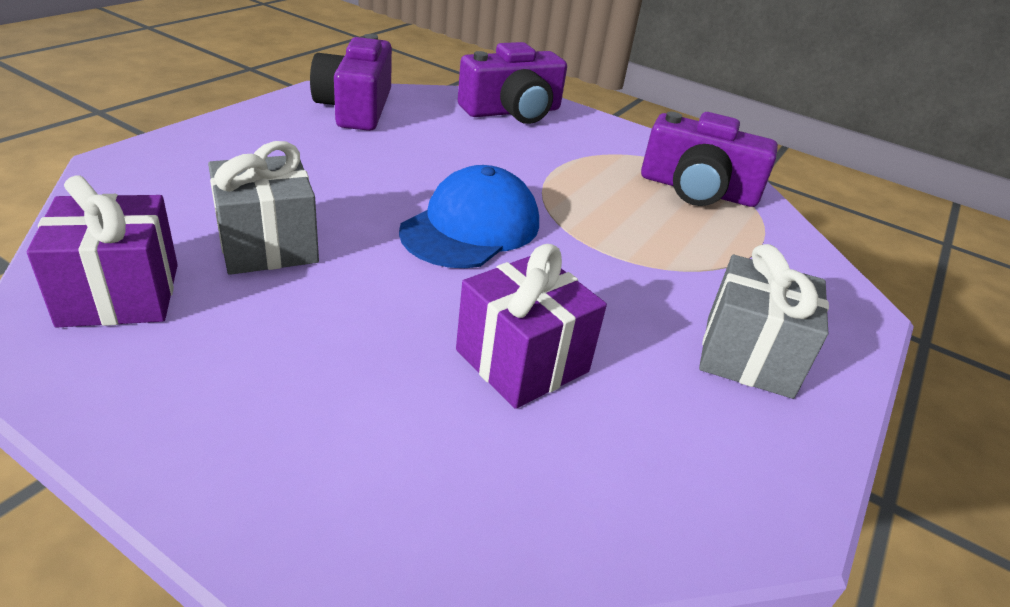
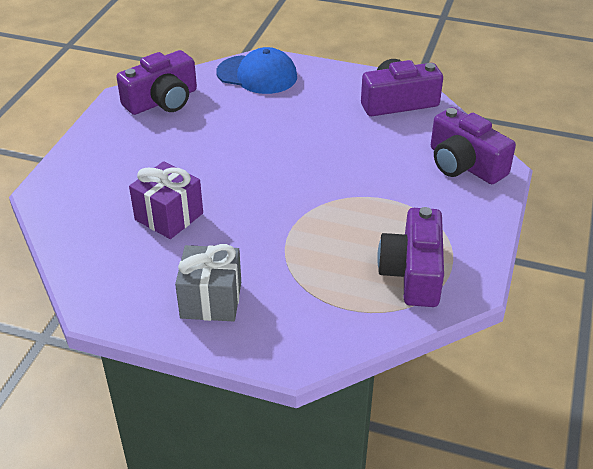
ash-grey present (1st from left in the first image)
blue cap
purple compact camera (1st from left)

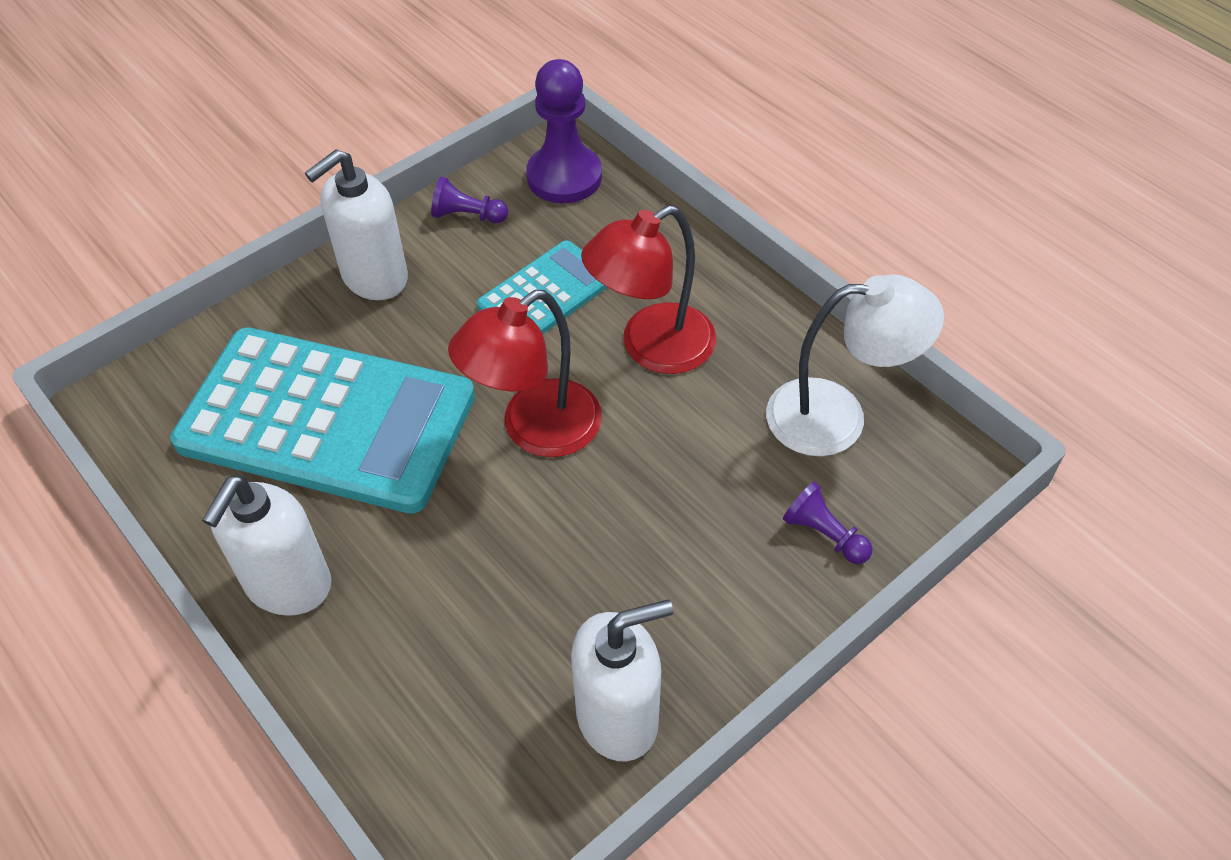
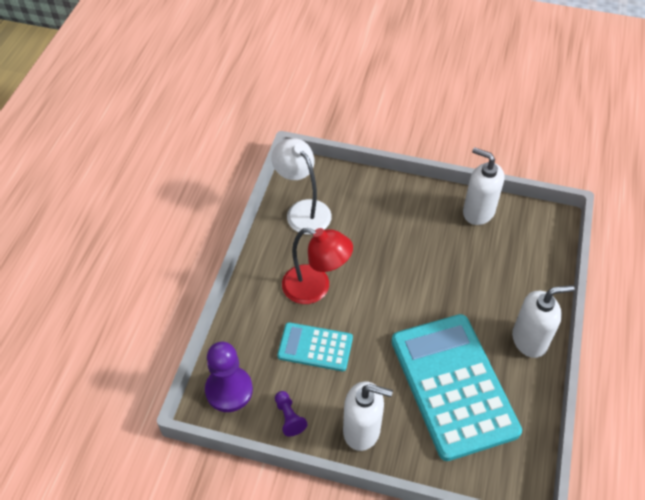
red desk lamp (1st from left in the first image)
purple chess pawn (3rd from left in the first image)

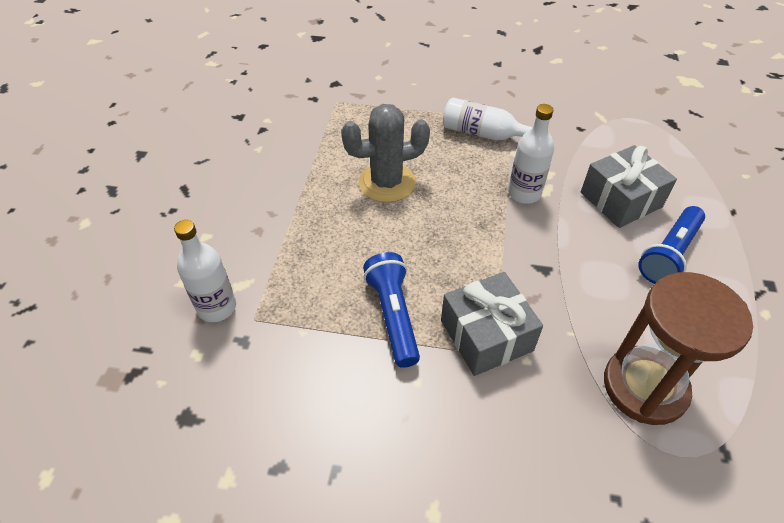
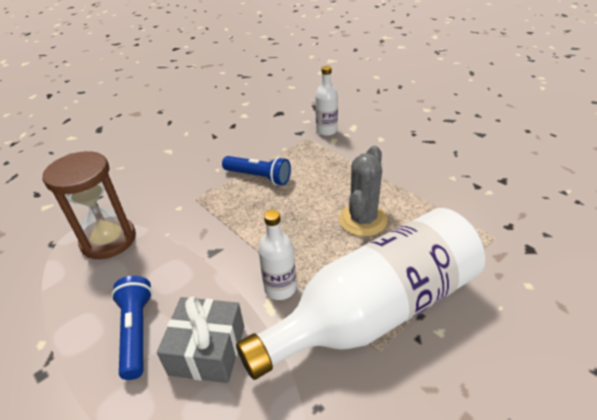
snow-white drink bottle (3rd from left)
ash-grey present (1st from left in the first image)

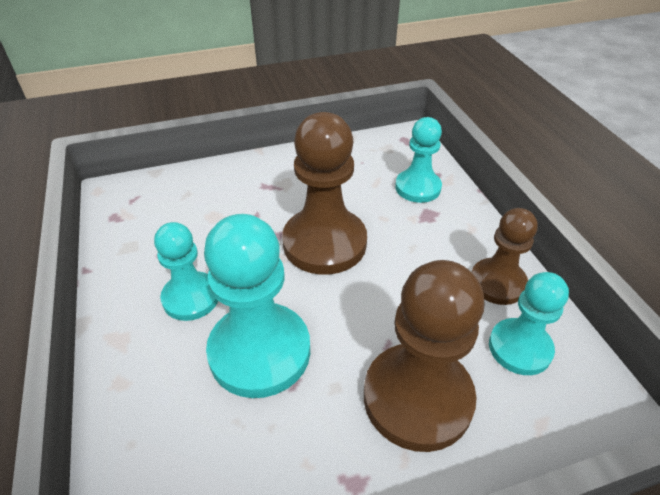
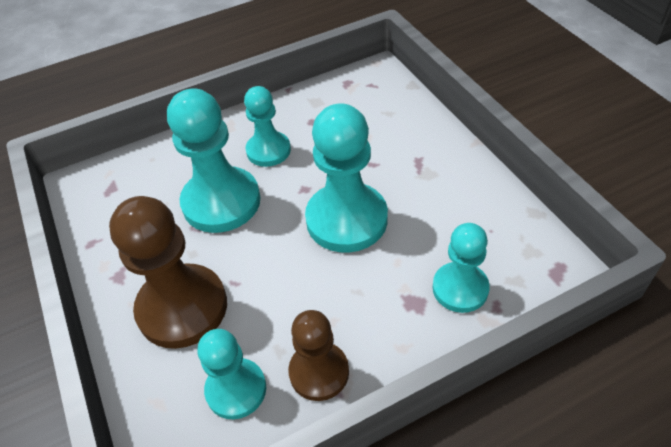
aqua chess pawn (4th from left)

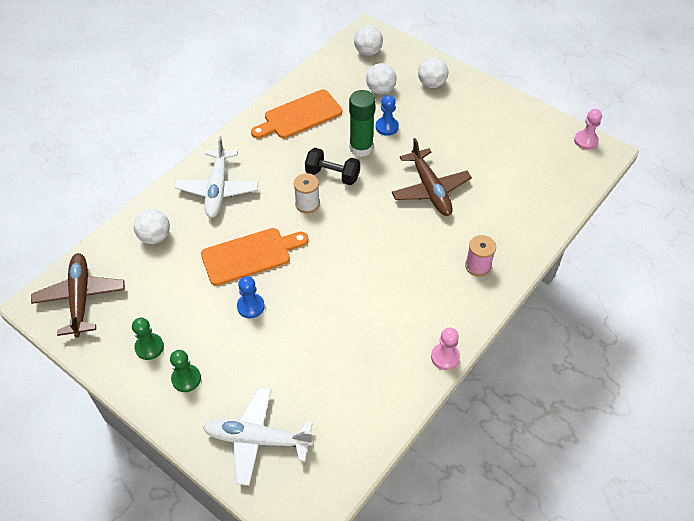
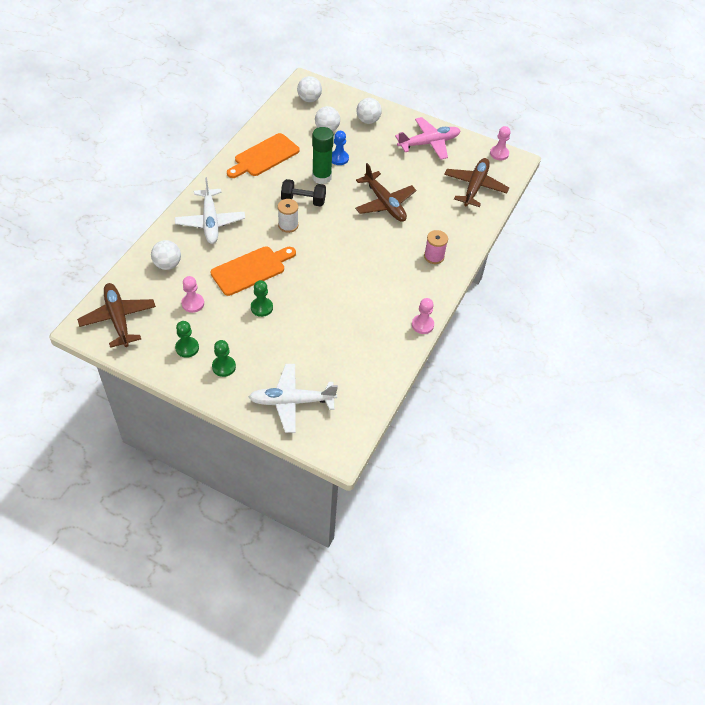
leaf-green chess pawn (3rd from left)
rosy plane
brown plane (3rd from left)
rosy chess pawn (1st from left)

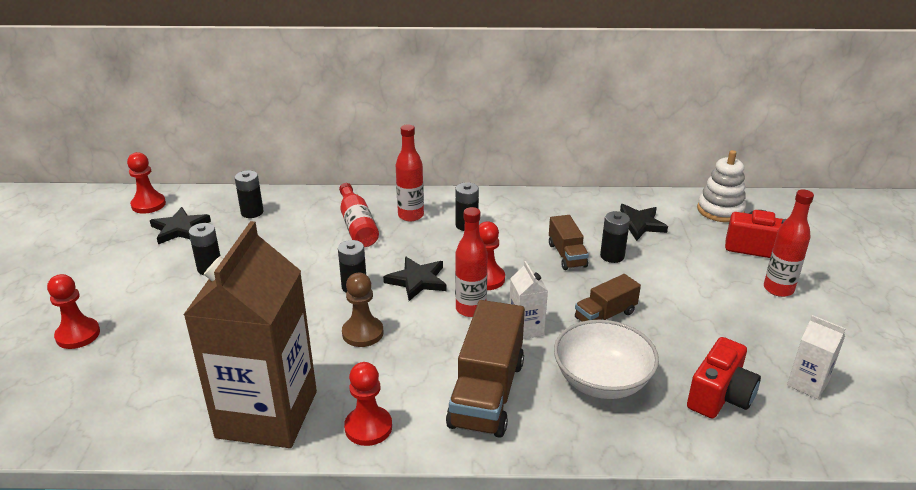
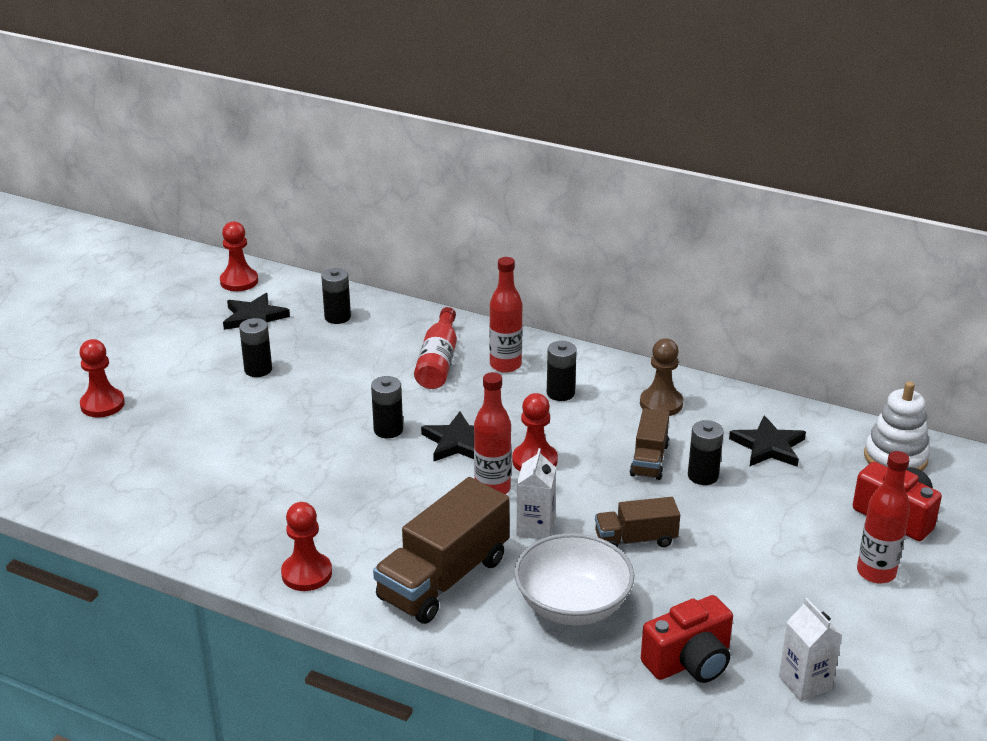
brown carton
brown chess pawn

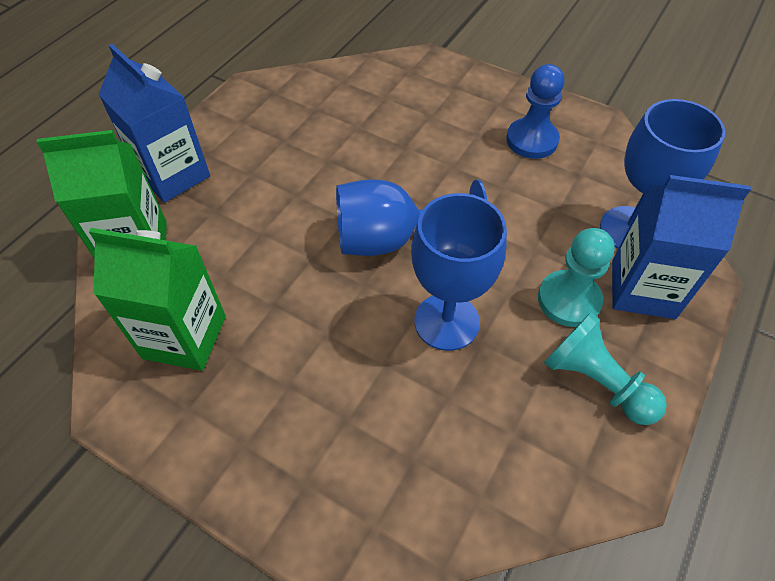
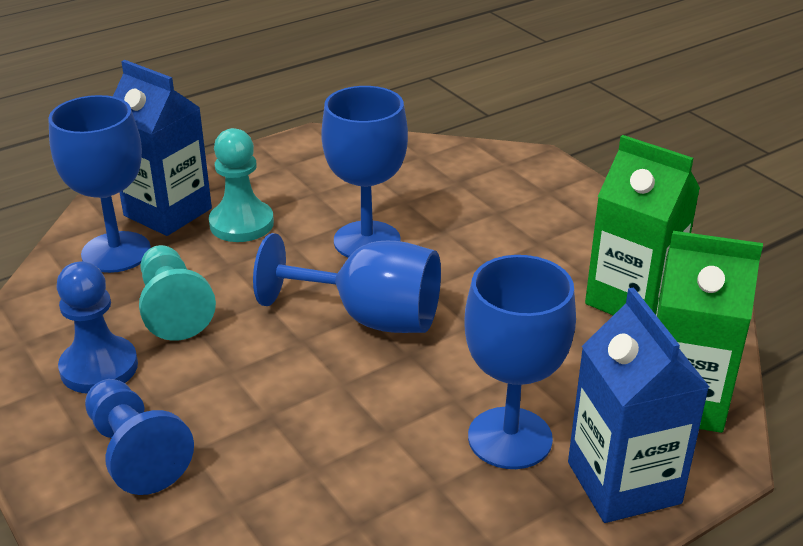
aqua chess pawn (1st from left)
blue goblet (4th from left)
blue chess pawn (2nd from left)

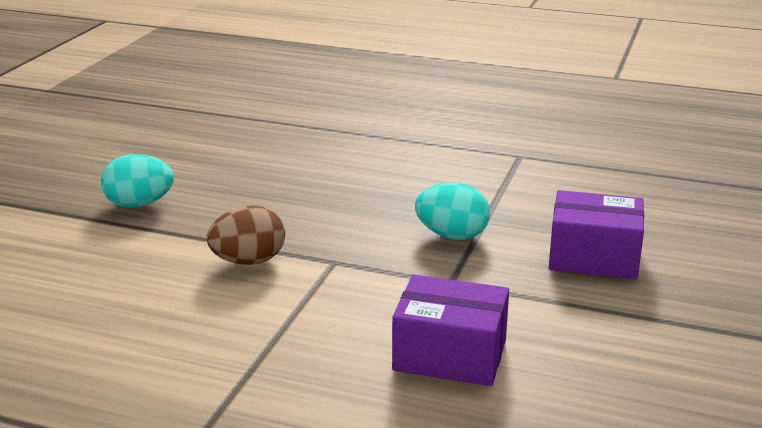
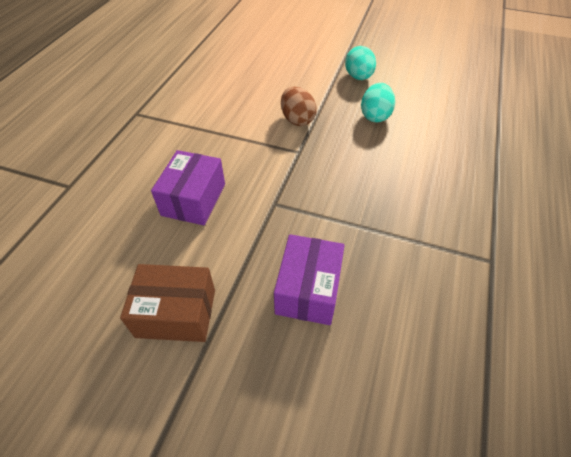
aqua egg shape (2nd from left)
brown package

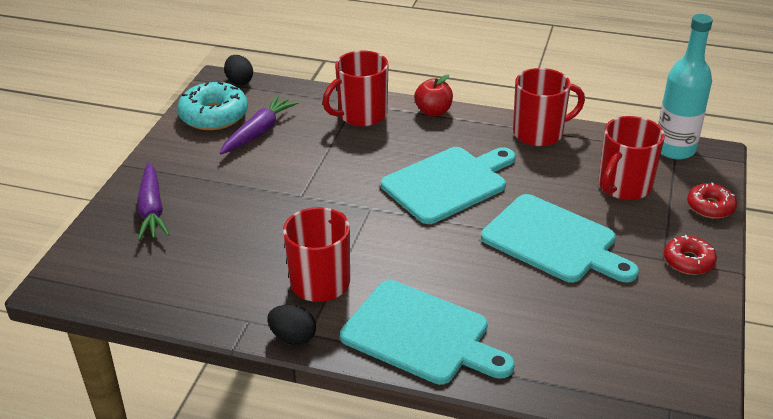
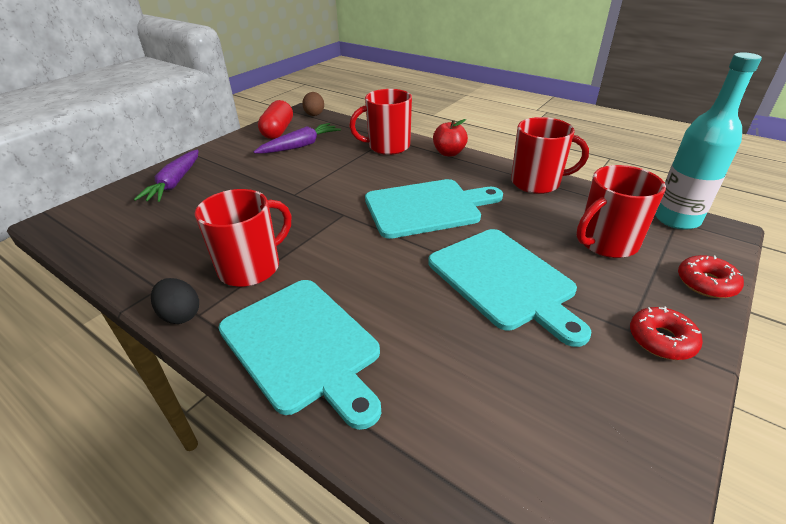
brown egg shape
red pill

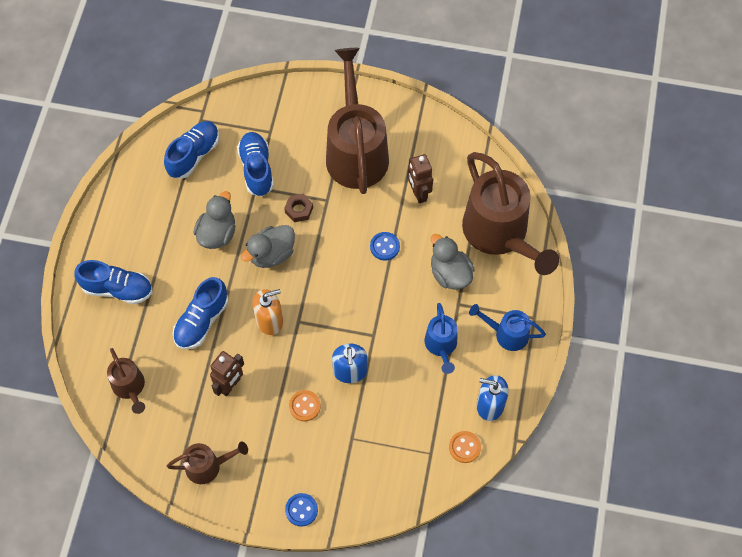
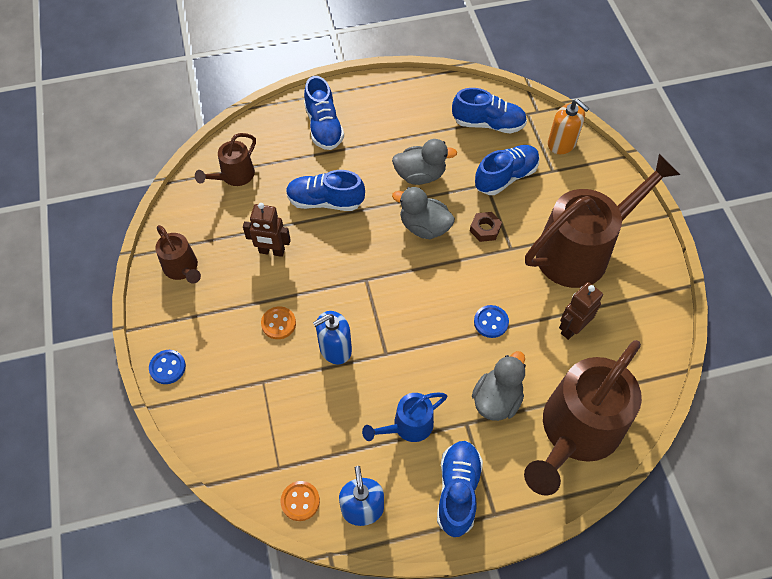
orange-coloured pump bottle
blue lace-up shoe (3rd from left)

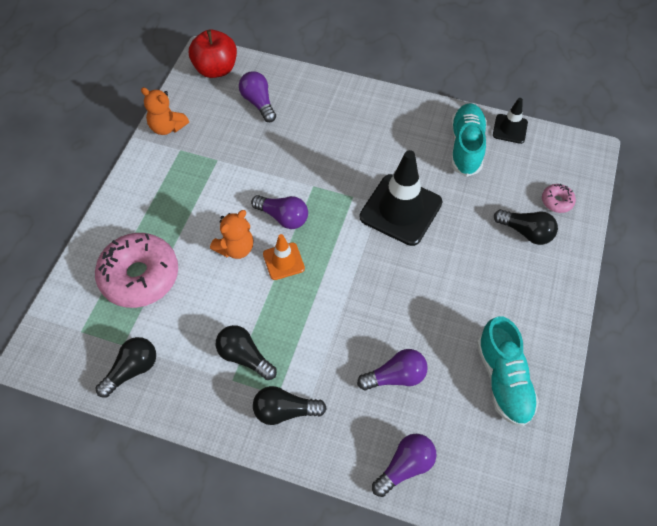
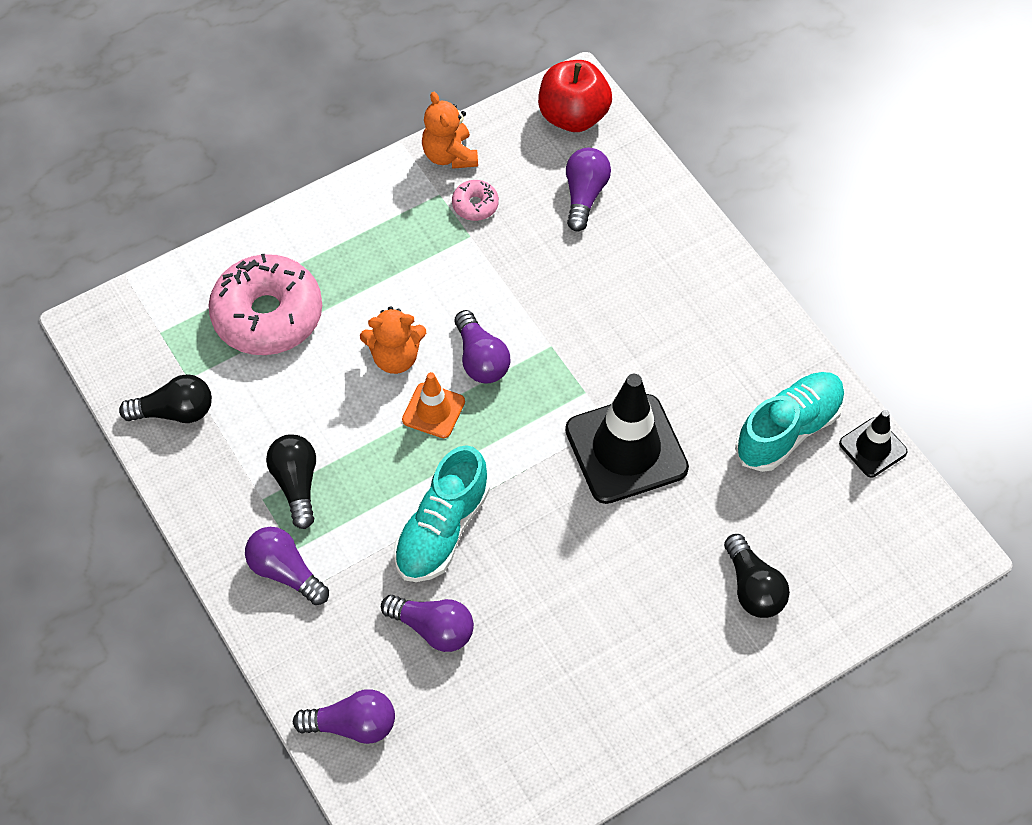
rosy glazed donut (2nd from left)
aqua lace-up shoe (1st from left)
purple lightbulb (1st from left)

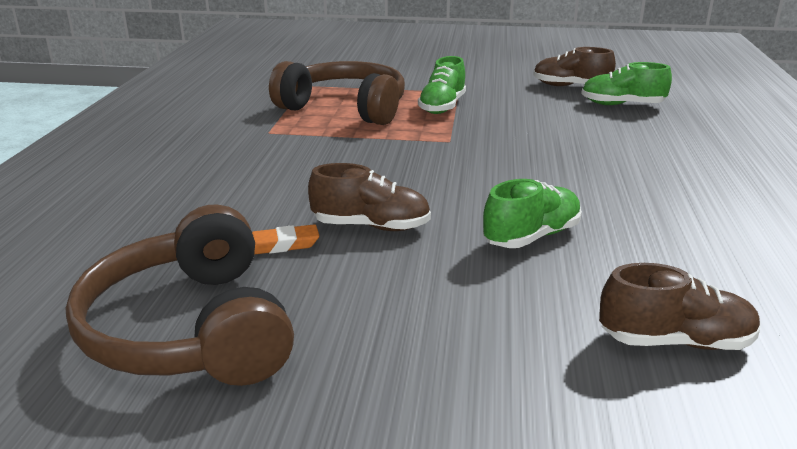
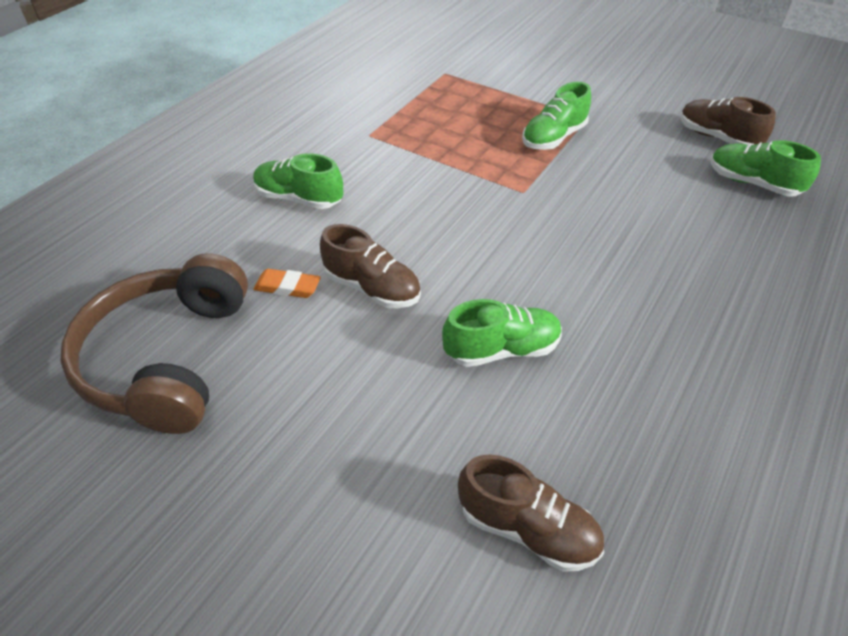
brown headset (2nd from left in the first image)
leaf-green lace-up shoe (1st from left)

